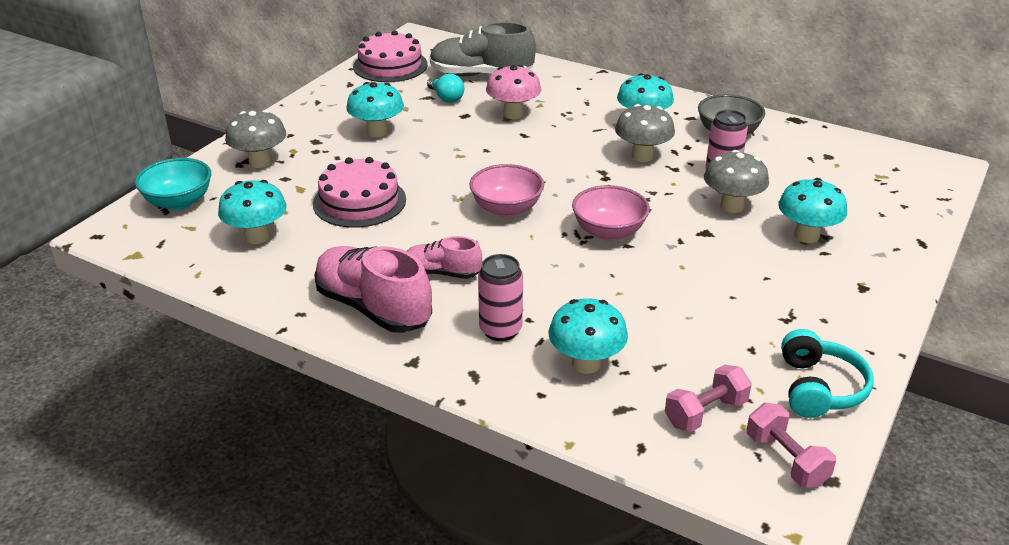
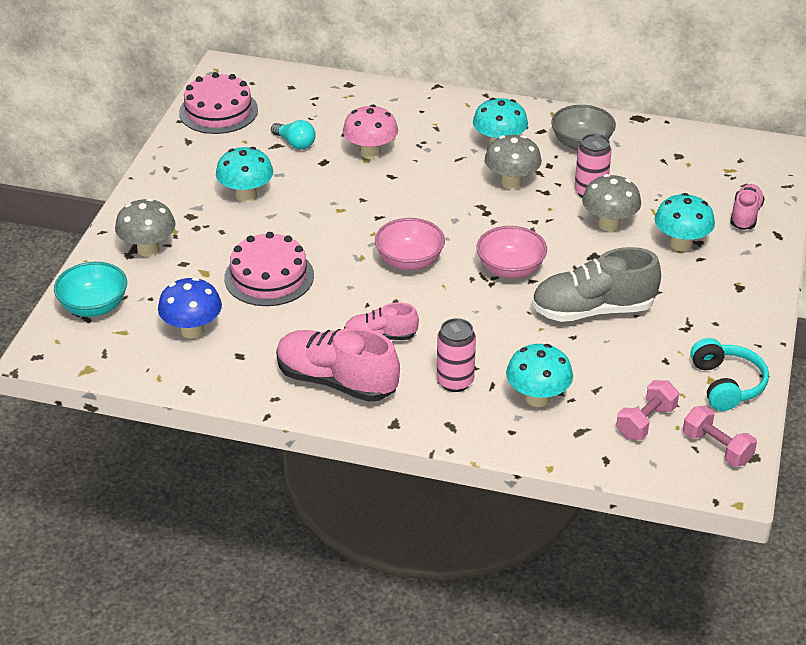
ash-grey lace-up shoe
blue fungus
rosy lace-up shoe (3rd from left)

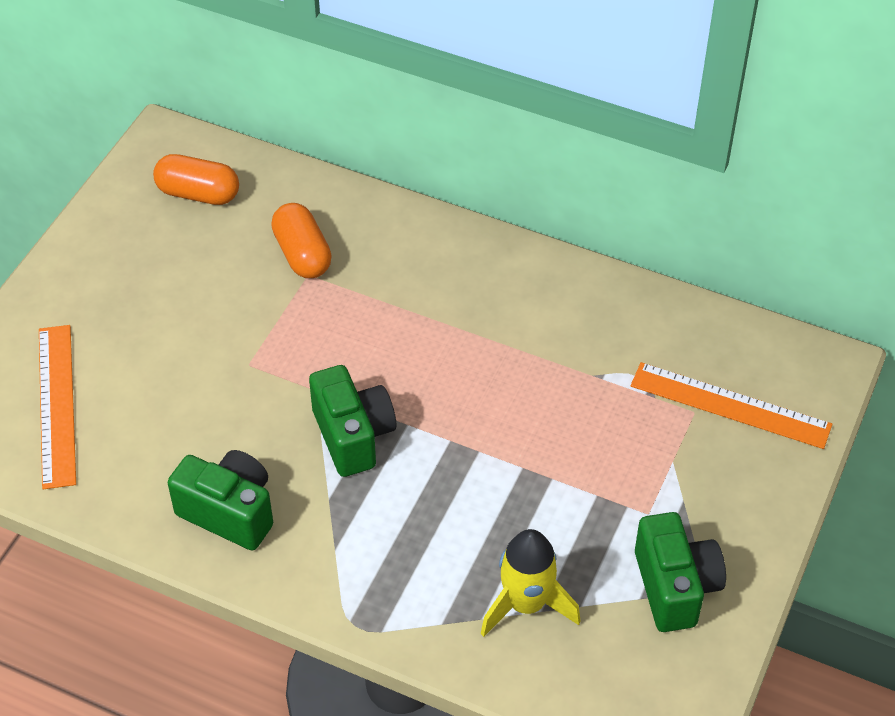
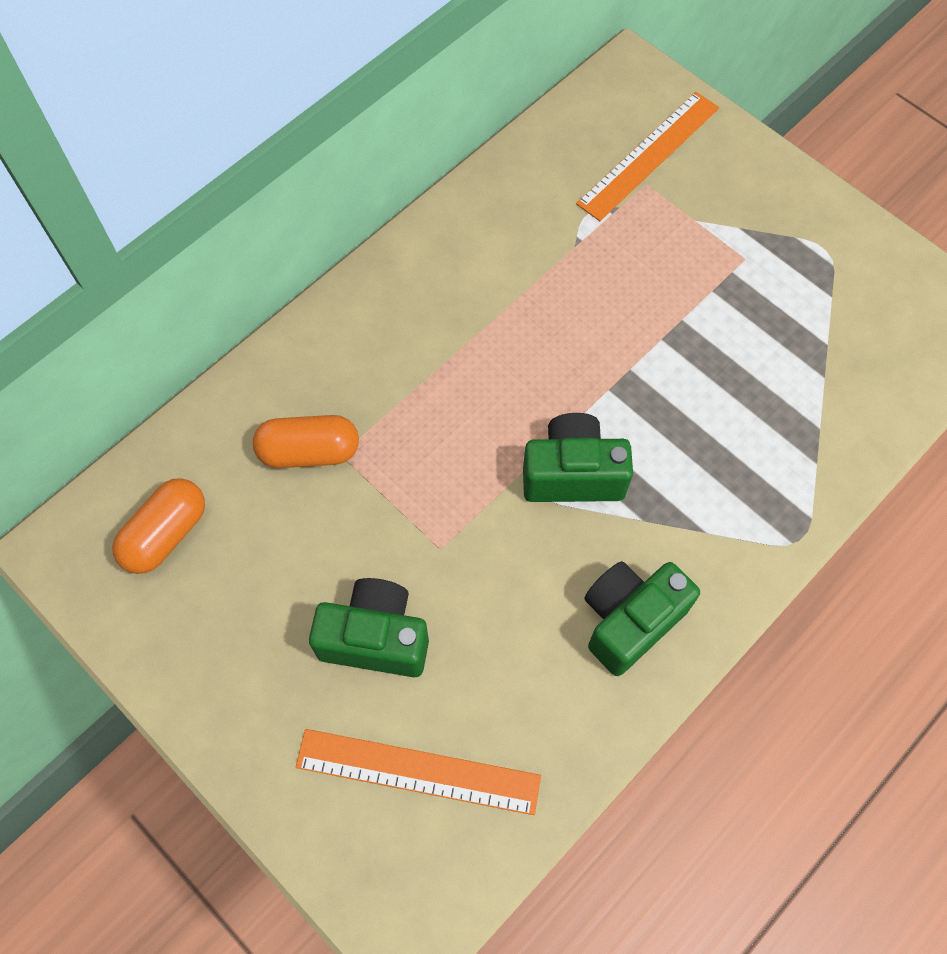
leaf-green compact camera (1st from left)
golden spaceship

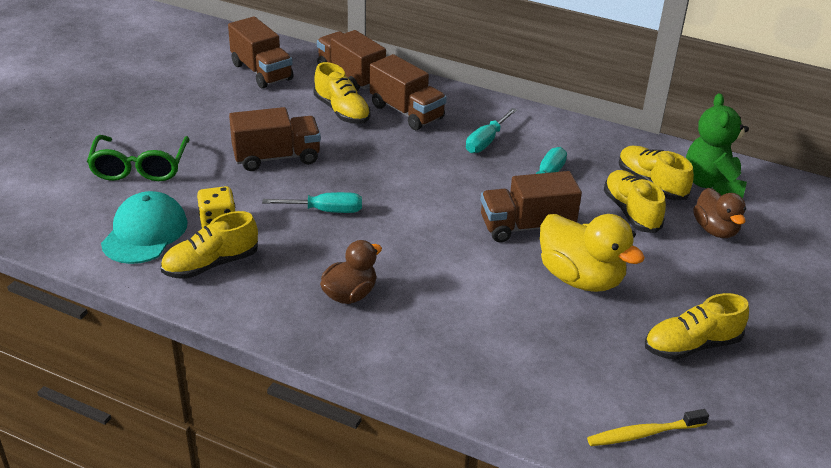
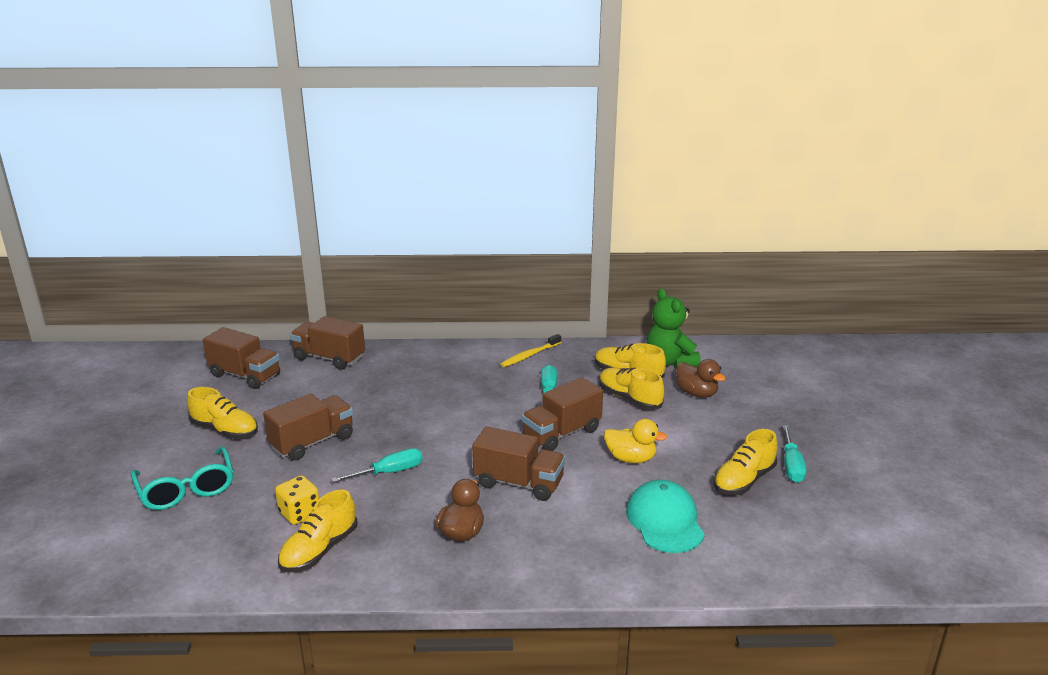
brown truck (4th from left)
golden lace-up shoe (1st from left)
aqua flat screwdriver (3rd from left)
aqua glasses
aqua cap
golden duck
golden dental brush

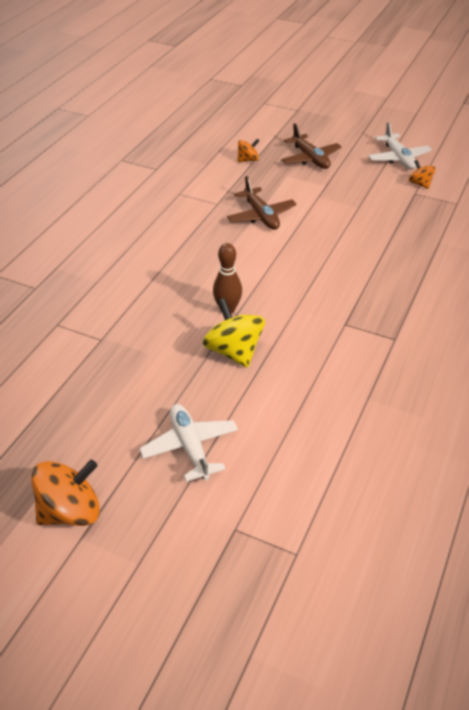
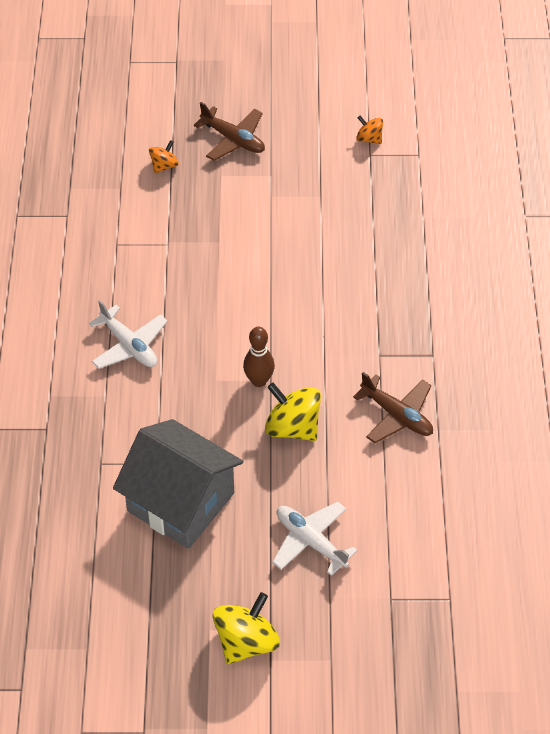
snow-white plane (1st from left)
brown plane (2nd from left)
golden spinning top (1st from left)
ash-grey cottage

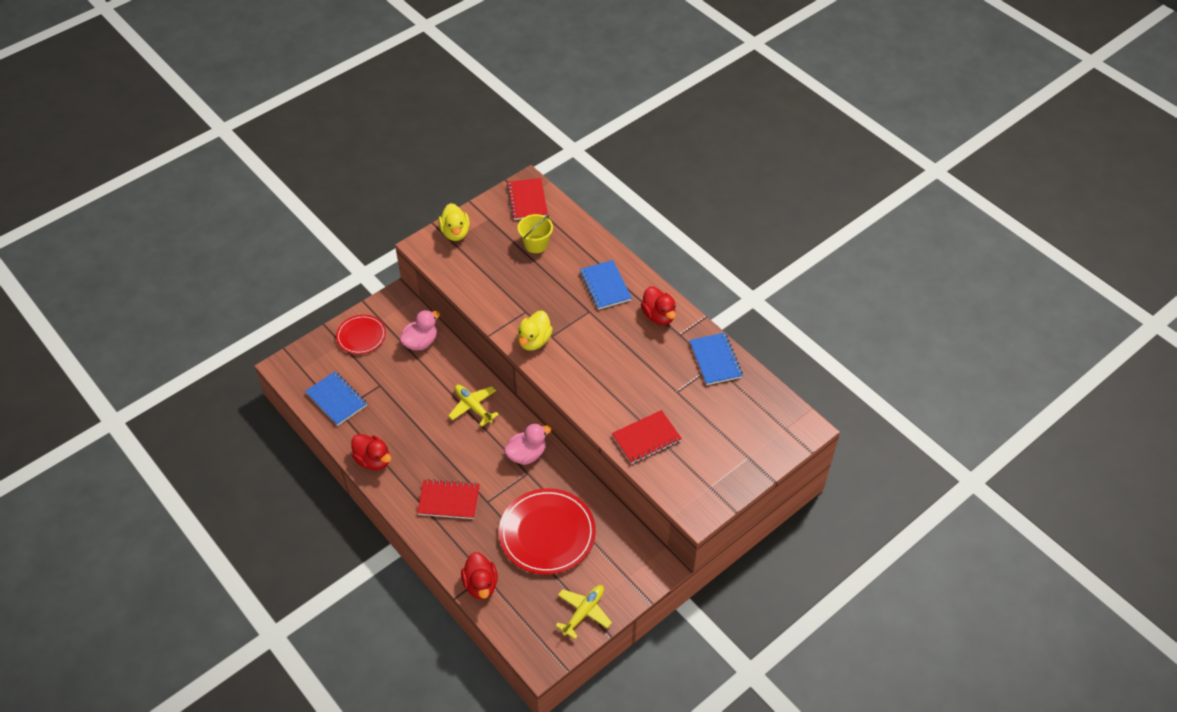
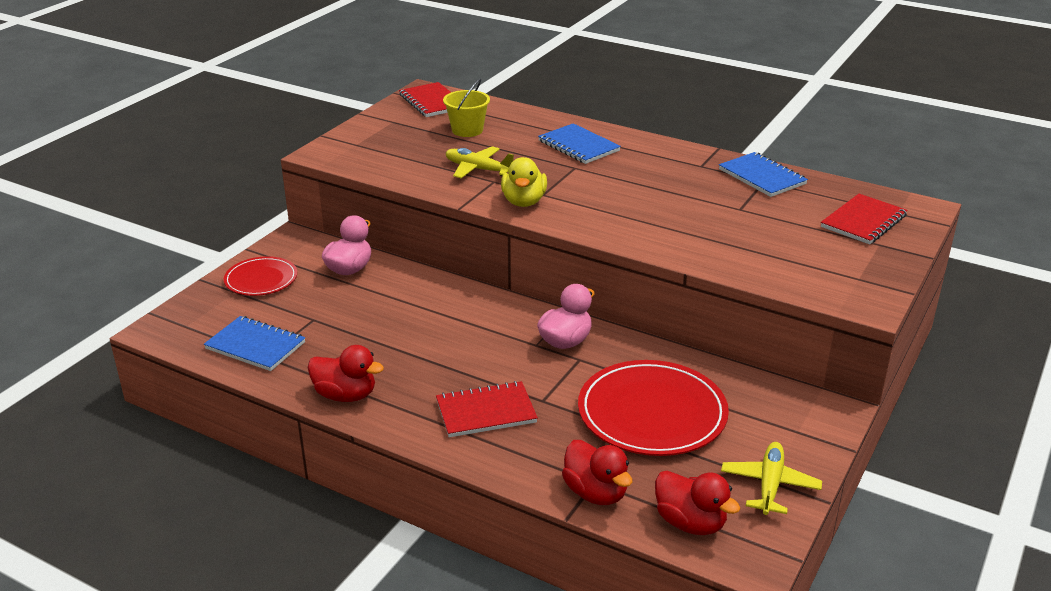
golden duck (1st from left in the first image)
red duck (3rd from left)
golden plane (1st from left)
red notepad (3rd from left)

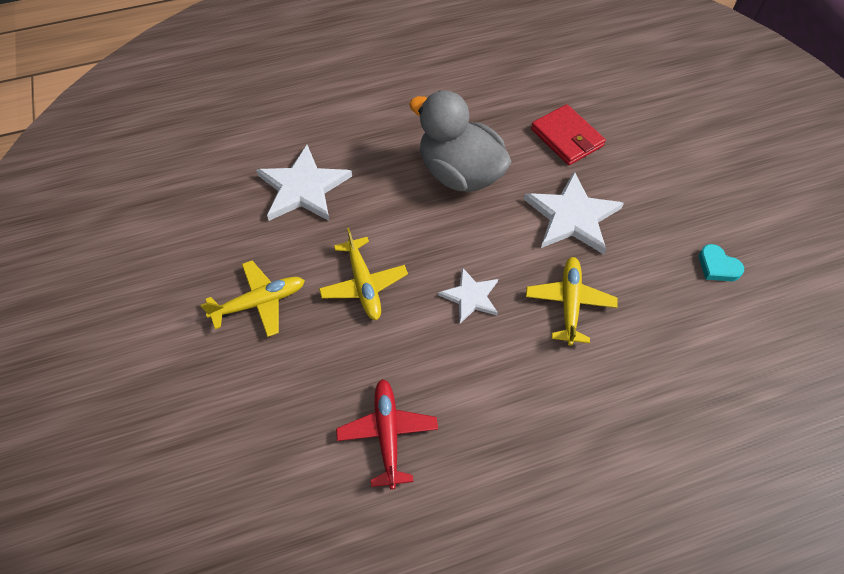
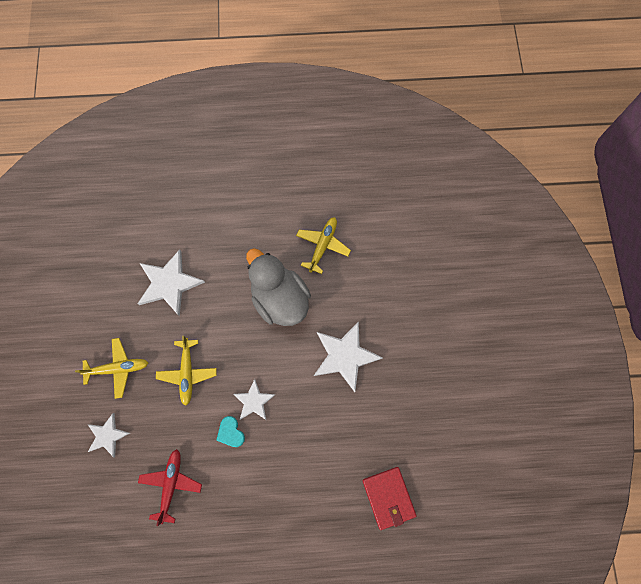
red card wallet
aqua heart
golden plane (3rd from left)
snow-white star shape (1st from left)

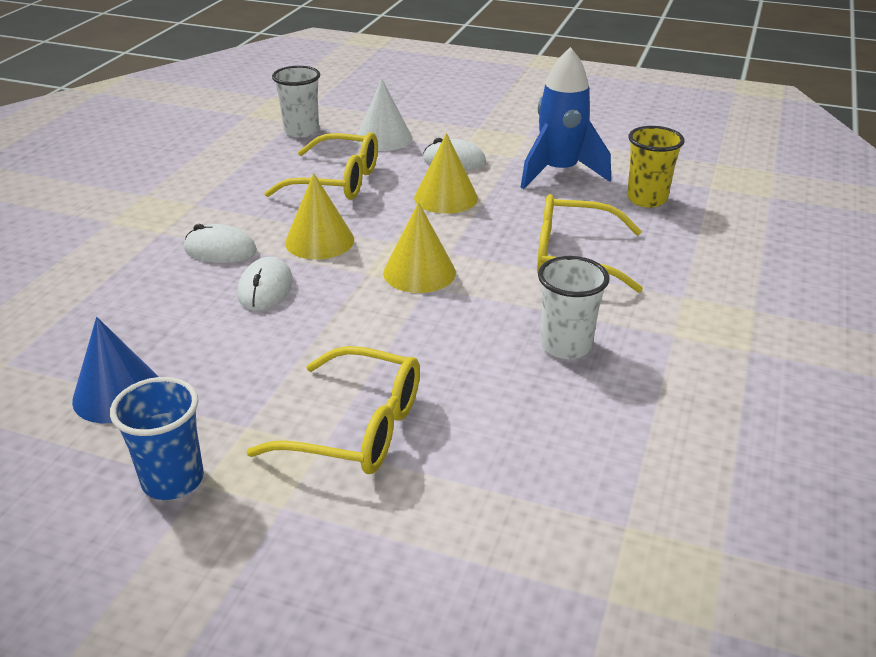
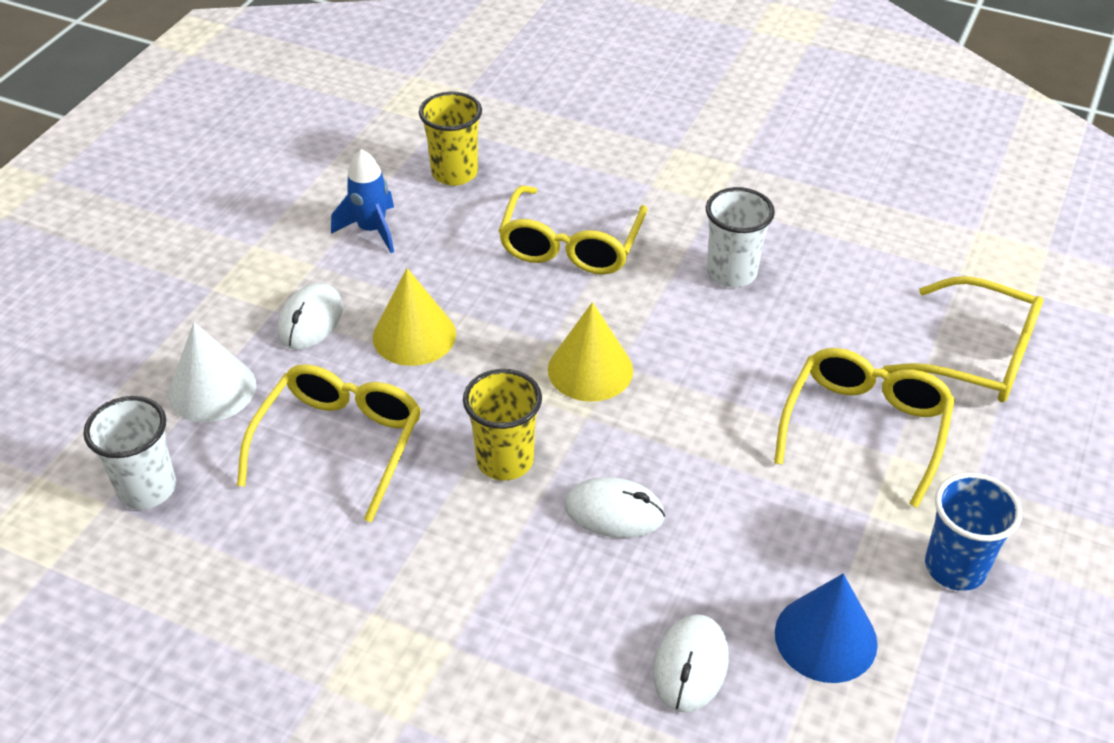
blue spaceship
golden beaker (2nd from left)
snow-white mouse (3rd from left)
golden glasses (4th from left)

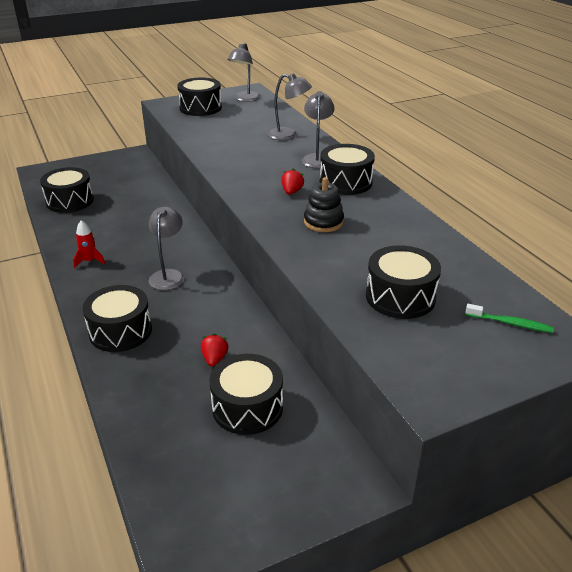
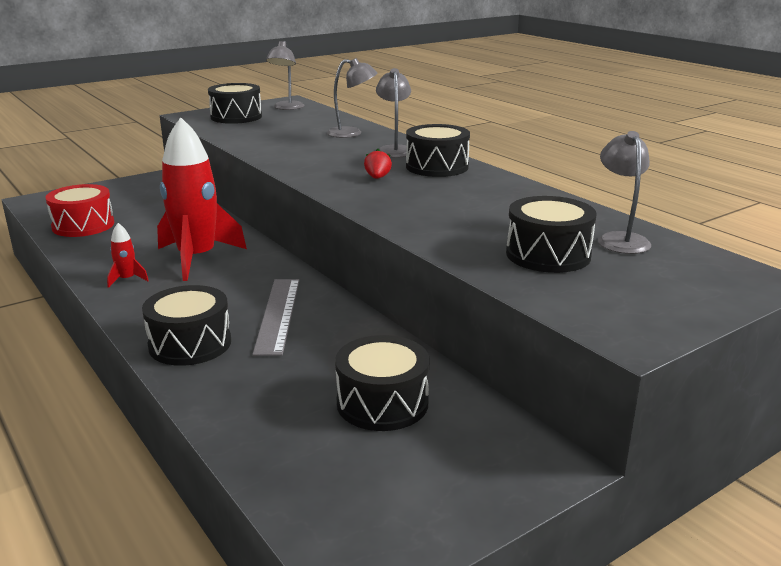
red drum
jet-black stacking rings
ash-grey desk lamp (4th from left)
leaf-green dental brush
red toy strawberry (1st from left in the first image)
red spaceship (2nd from left)
ash-grey ruler

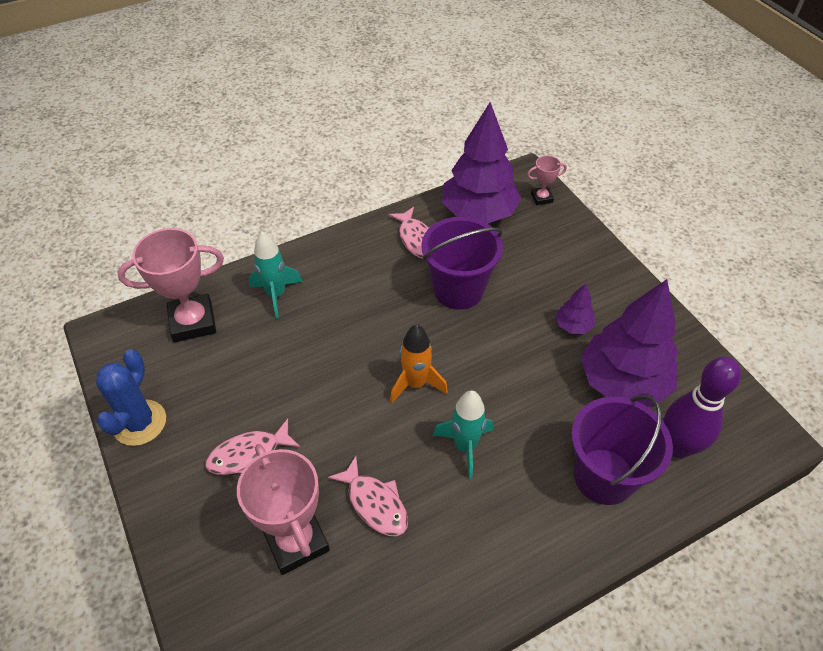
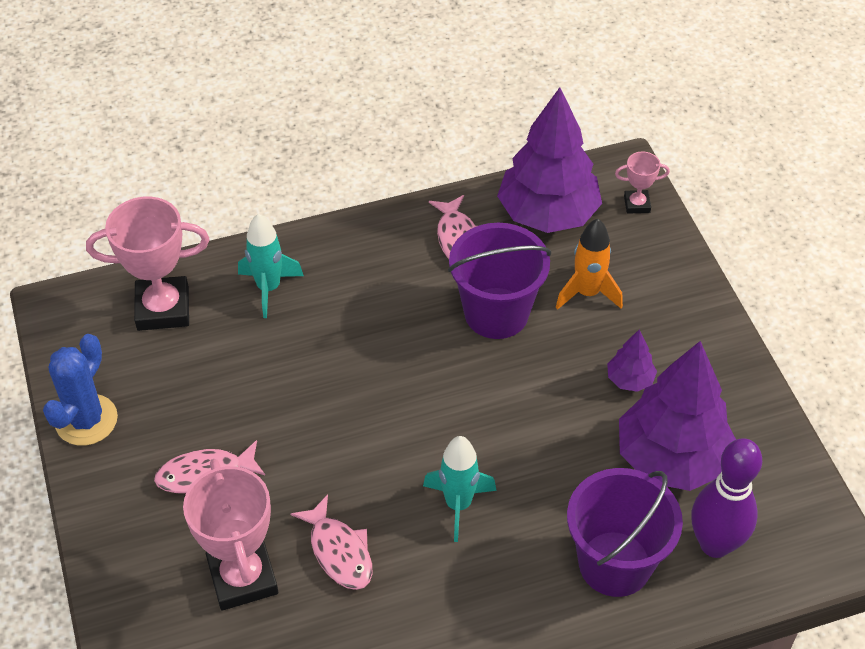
orange-coloured spaceship

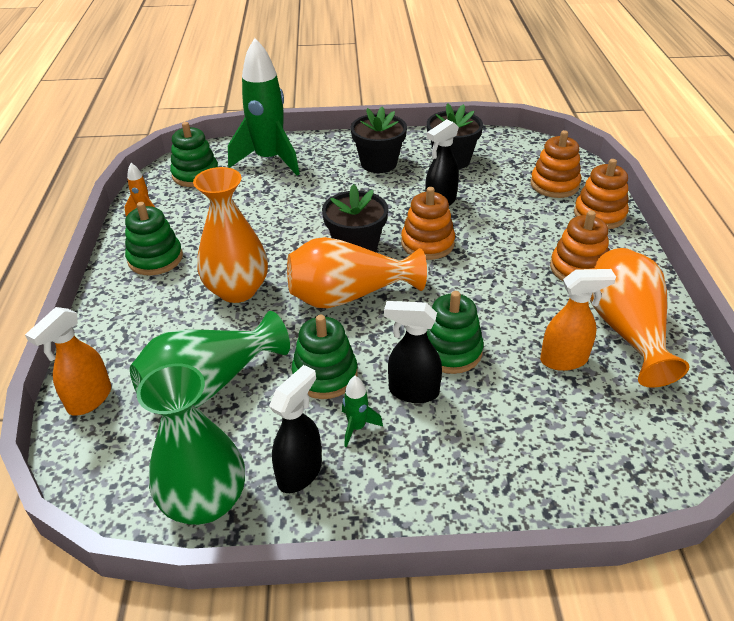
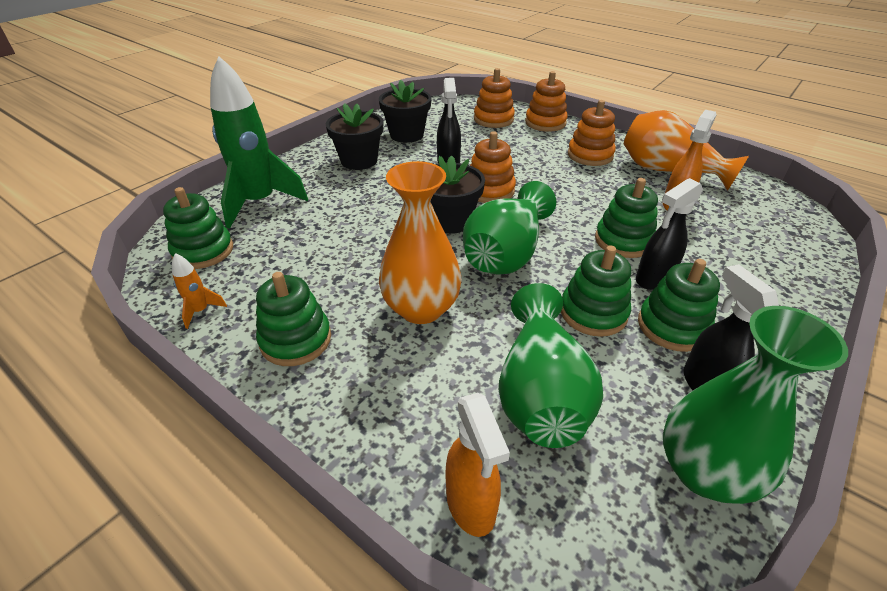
leaf-green tall vase (1st from left)
leaf-green stacking rings (5th from left)

